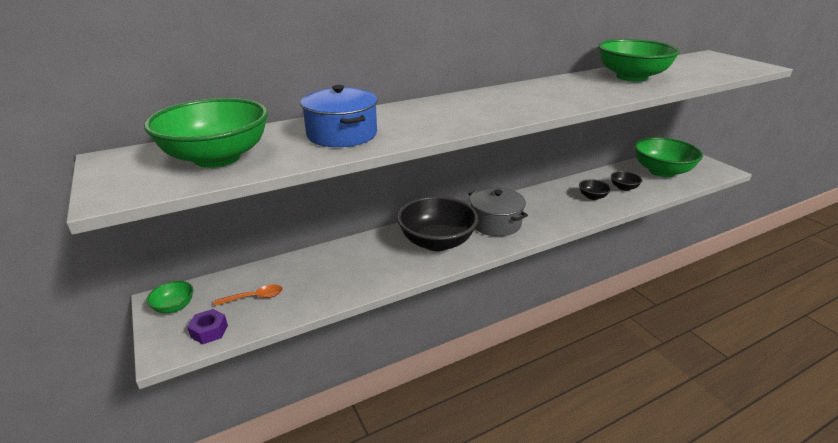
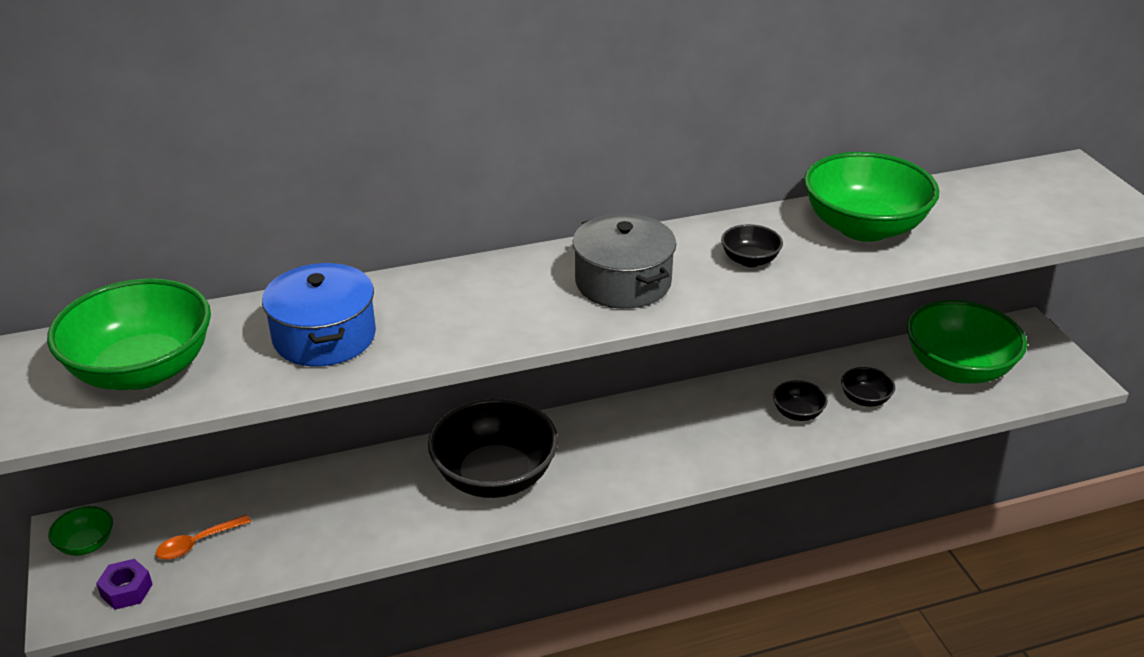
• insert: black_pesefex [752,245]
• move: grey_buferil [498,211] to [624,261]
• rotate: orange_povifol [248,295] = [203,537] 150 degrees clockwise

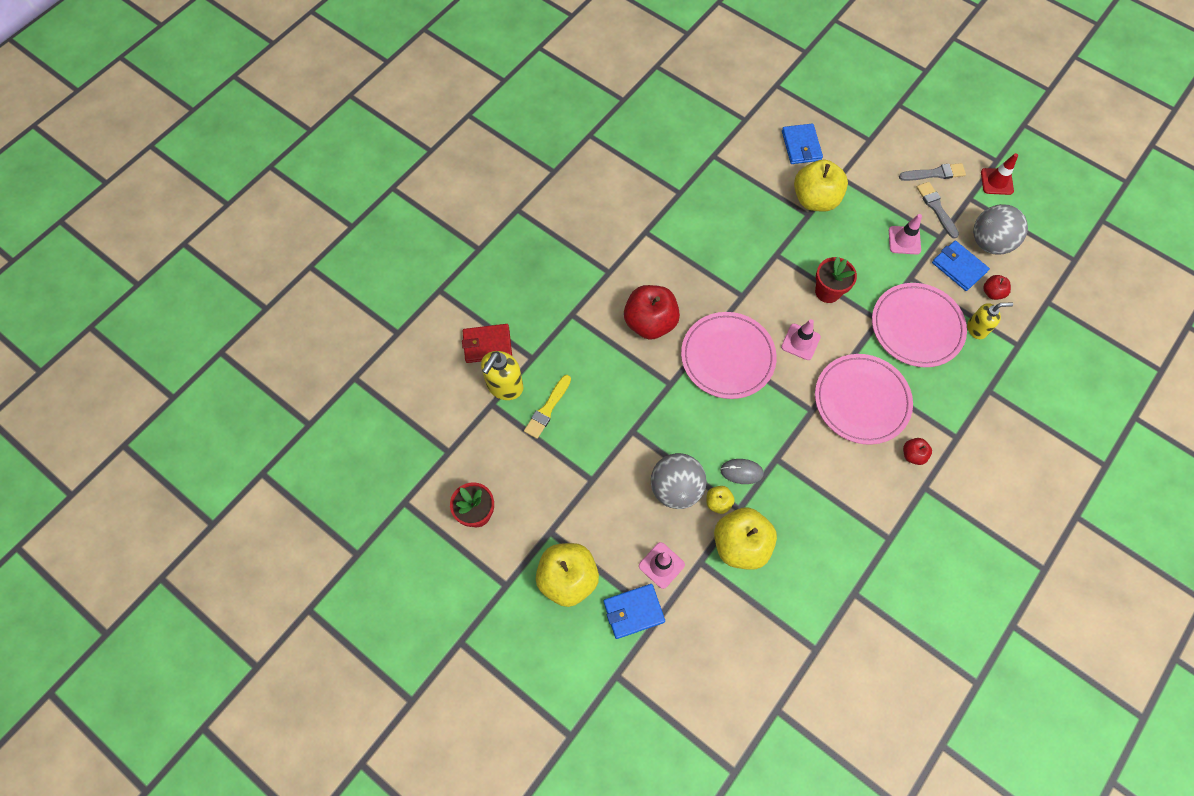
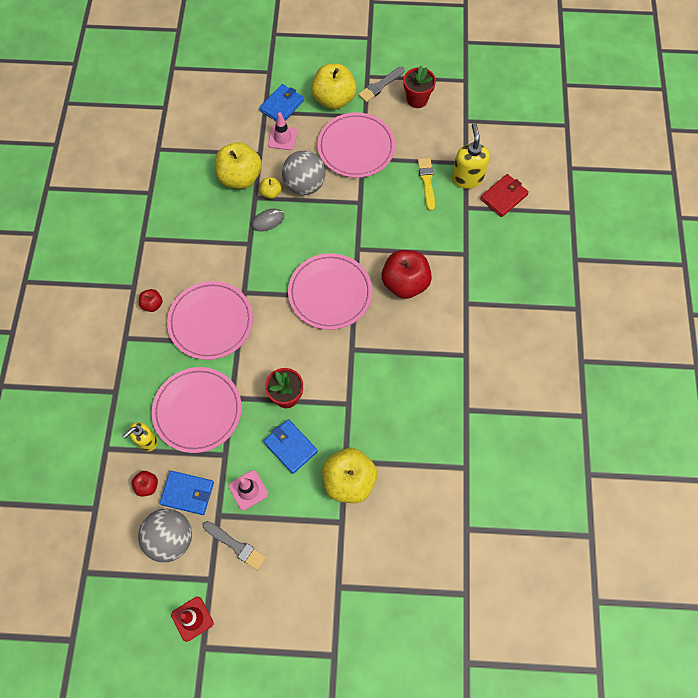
• delete: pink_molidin [801,339]
• insert: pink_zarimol [356,145]
• move: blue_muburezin [802,143] to [290,446]
• move: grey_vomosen [932,172] to [381,84]

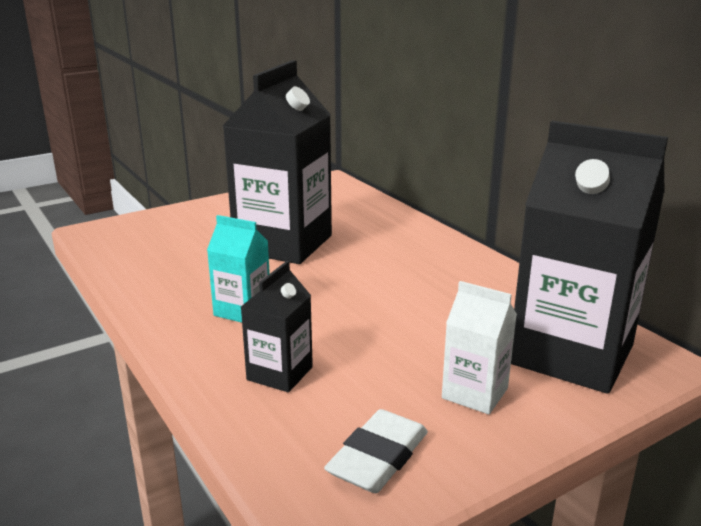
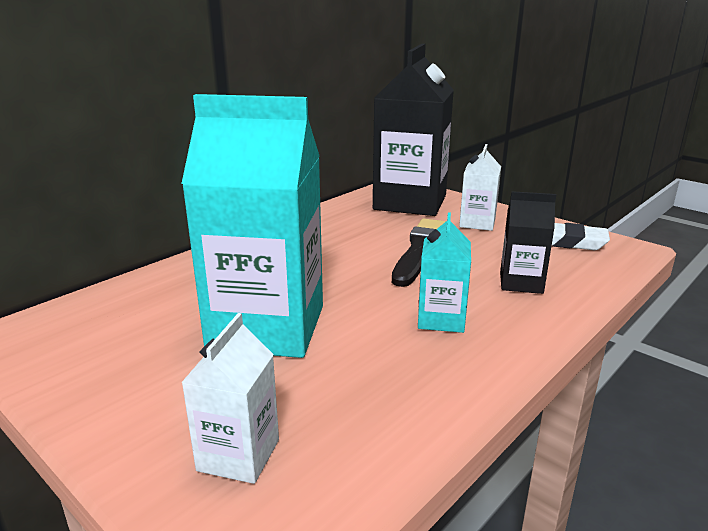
• insert: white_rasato [230,398]
• insert: black_vomosen [419,252]
• recolor: black_rasato [277,162] to turquoise_rasato [252,226]

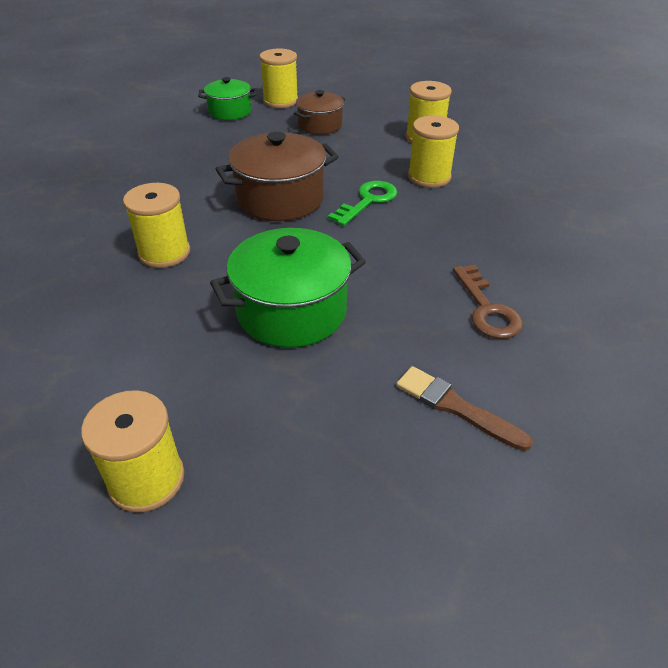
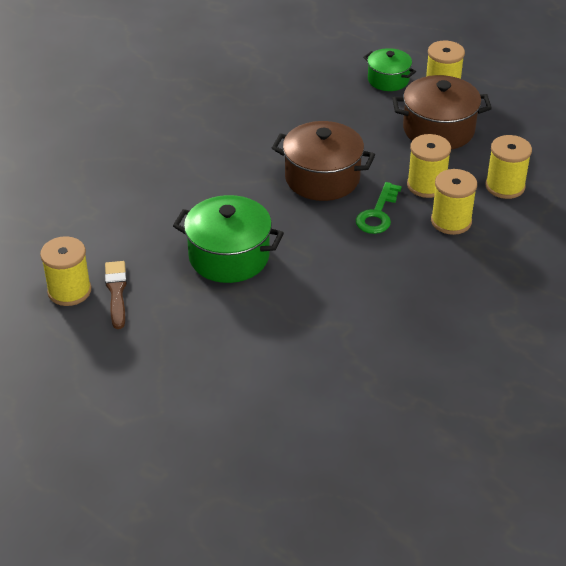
• delete: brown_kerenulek [488,302]
• move: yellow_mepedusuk [156,225] to [429,166]
• move: brown_vomosen [464,408] to [116,295]
• rotate: green_kerenulek [362,203] = [379,208] 120 degrees clockwise
• resize: brown_buferil [319,112] = [442,112] x1.64

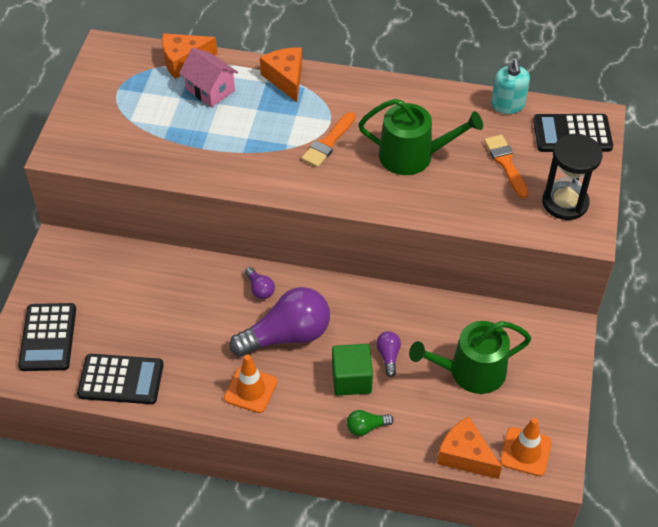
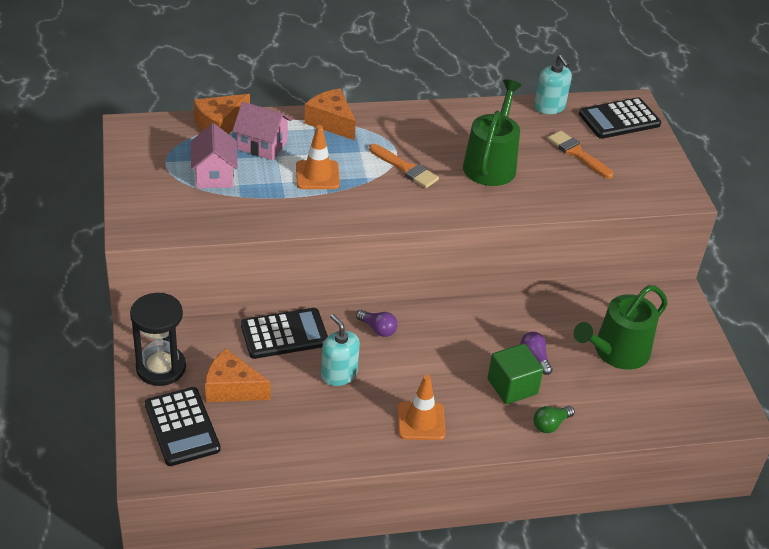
• delete: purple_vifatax [280,322]
• insert: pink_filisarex [214,155]
• insert: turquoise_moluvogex [340,350]
• move: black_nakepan [120,379] to [284,333]
• move: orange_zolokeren [469,448] to [238,375]
• move: orange_molidin [526,447] to [318,157]
• move: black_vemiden [572,177] to [158,339]
• rotate: orange_vomosen [328,139] = [404,166] 60 degrees counterclockwise
• rotate: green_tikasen [420,137] = [492,132] 60 degrees counterclockwise

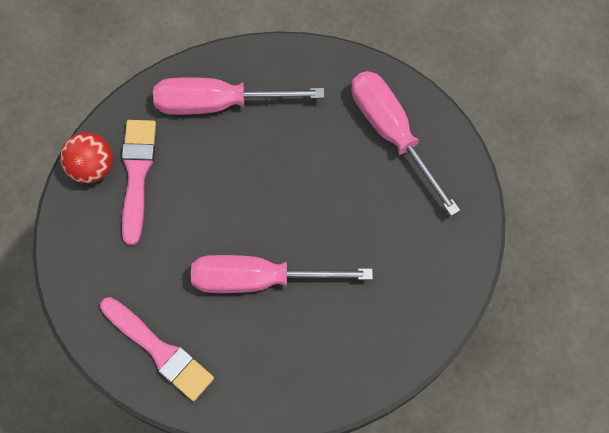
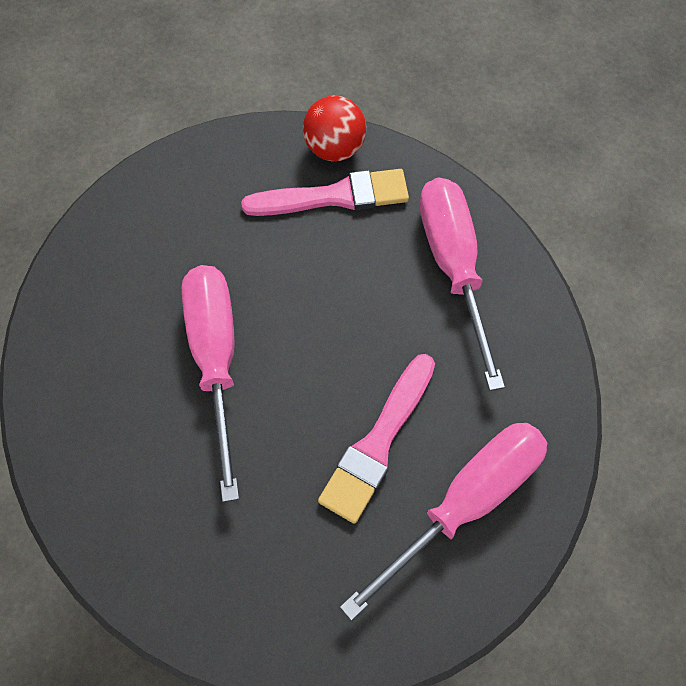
• move: pink_vomosen [157,349] to [376,439]

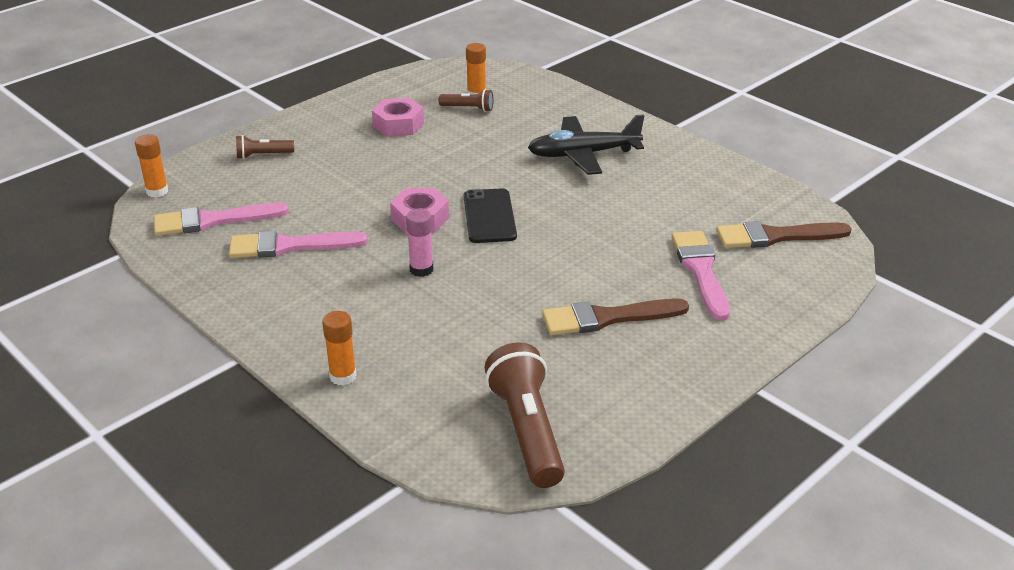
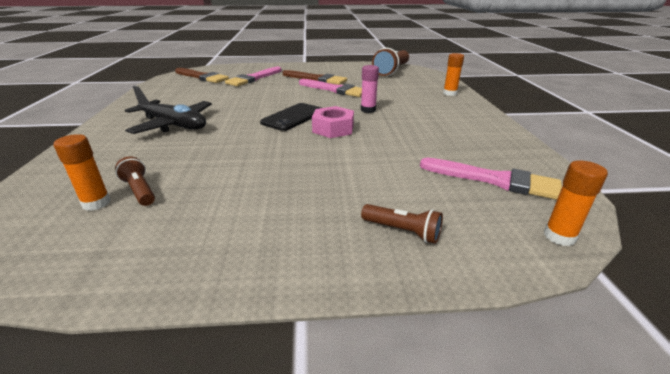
• delete: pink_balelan [398,117]
• move: pink_vomosen [298,244] to [330,88]

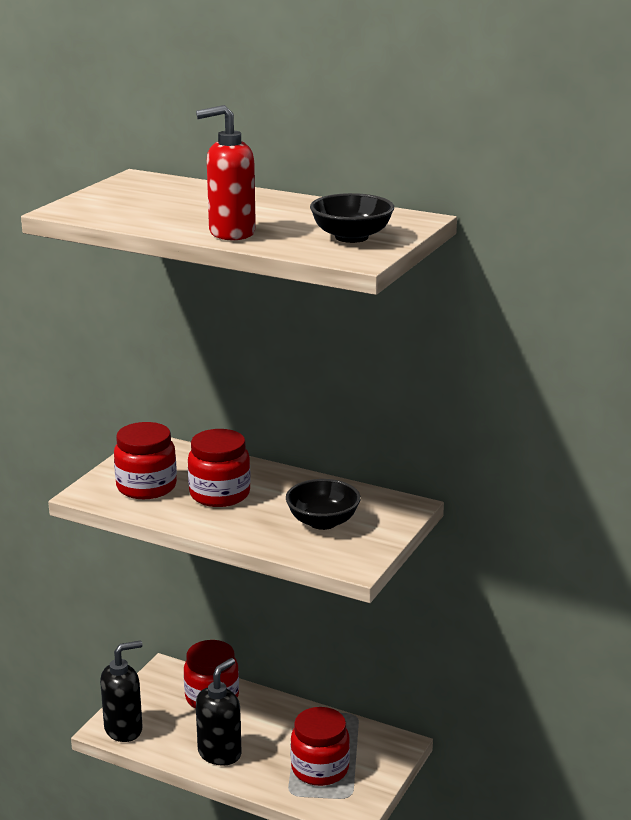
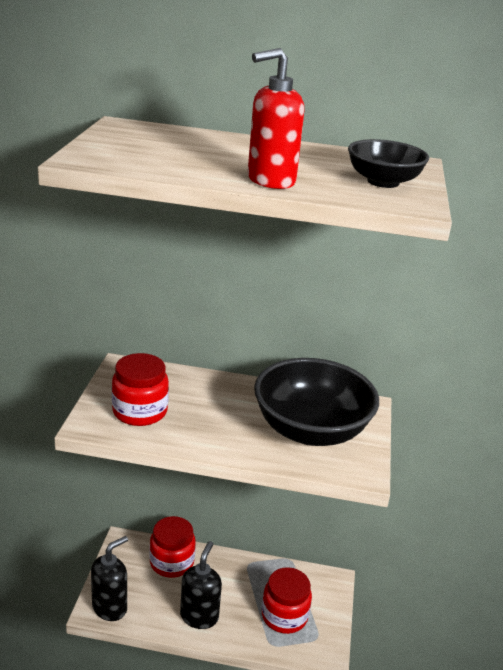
• delete: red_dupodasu [219,468]
• resize: black_pesefex [323,504] = [316,402] x1.88

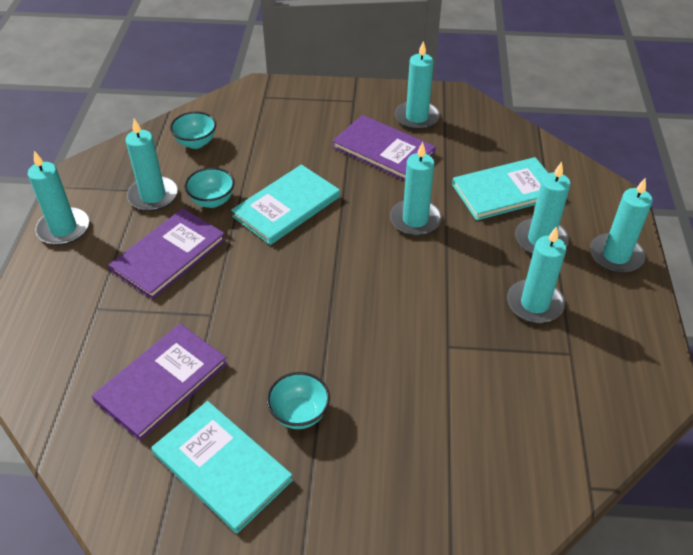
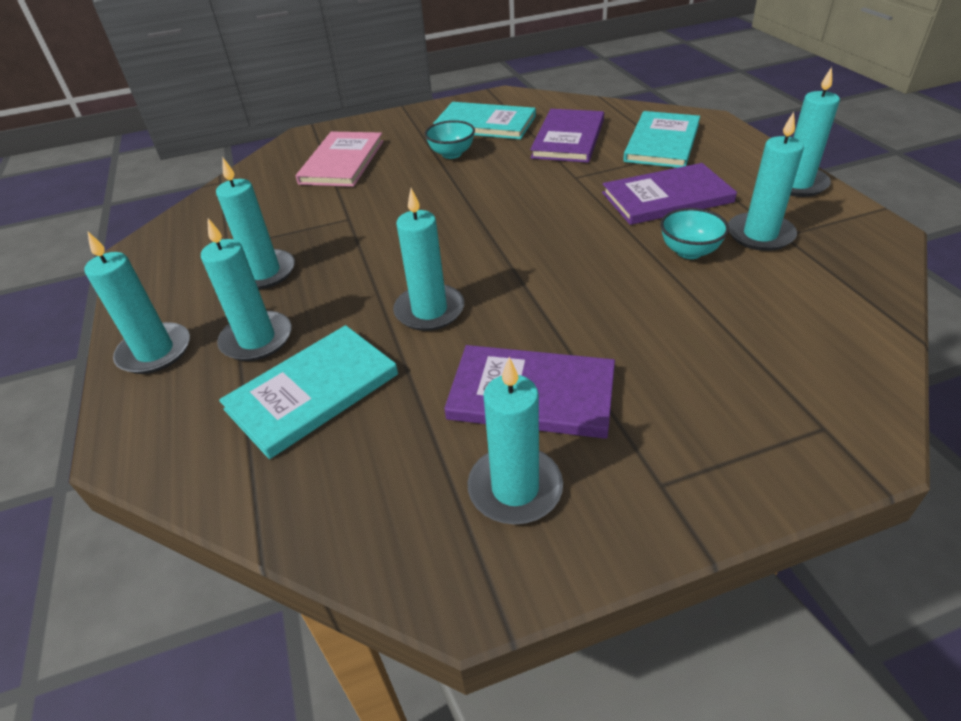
• delete: turquoise_pesefex [193,130]
• insert: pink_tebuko [339,159]
• move: turquoise_tebuko [285,204] to [661,139]
• rotate: purple_tebuko [167,254] = [669,194] 60 degrees clockwise

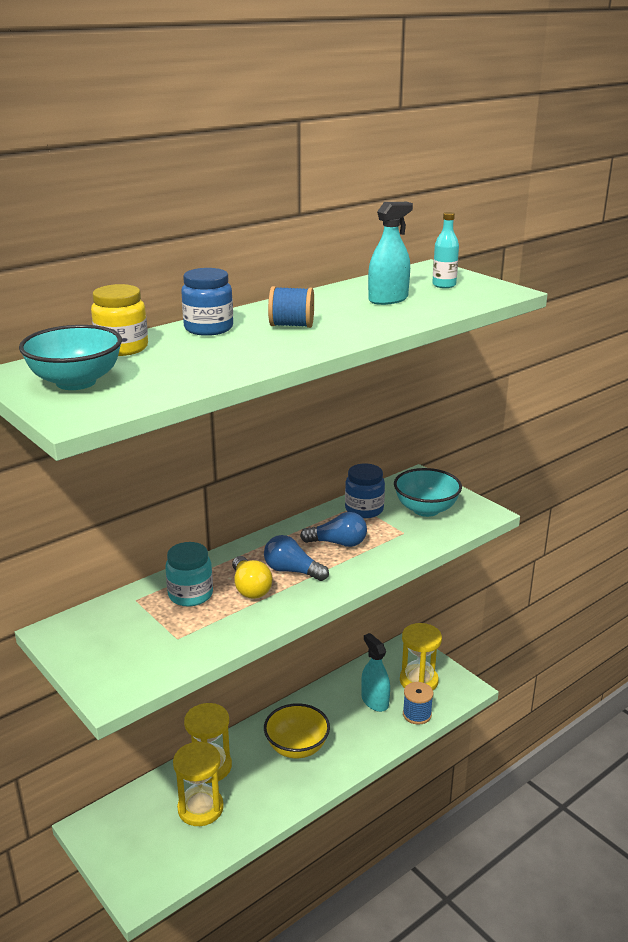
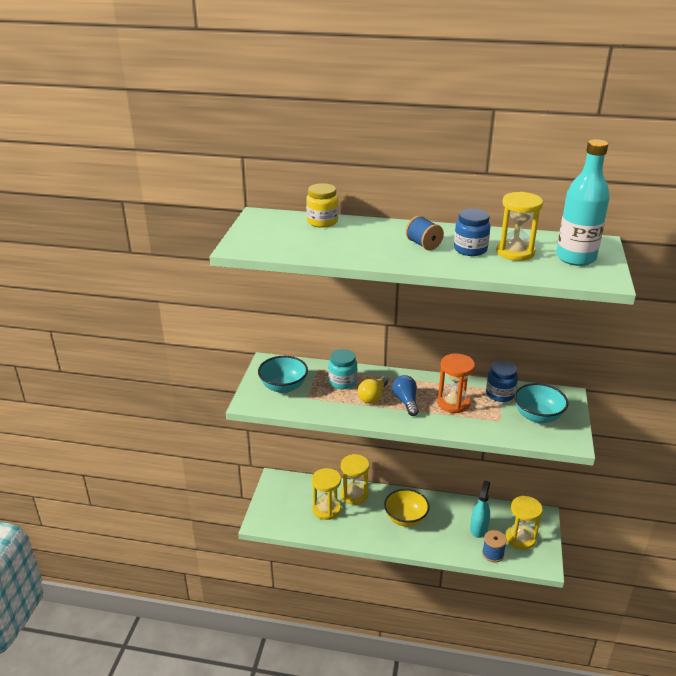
• move: turquoise_pesefex [70,357] to [283,374]
• move: blue_dupodasu [207,302] to [472,232]
• replace: blue_vifatax [333,529] to orange_vemiden [456,383]
• replace: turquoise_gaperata [390,253] to yellow_vemiden [519,226]
• resize: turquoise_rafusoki [445,250] = [583,202] x2.09

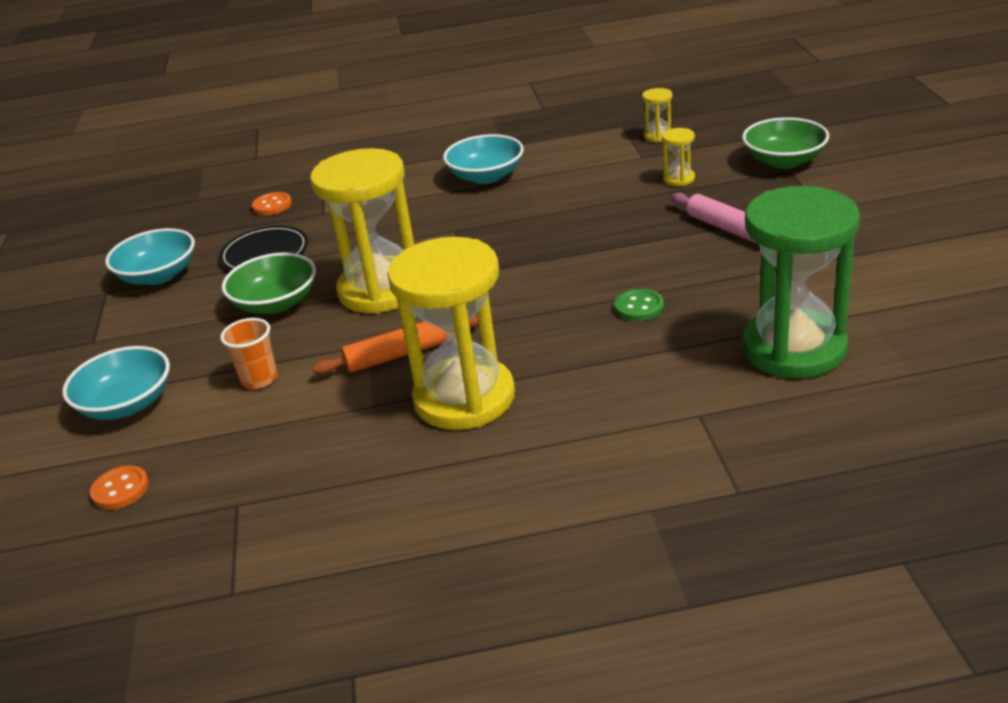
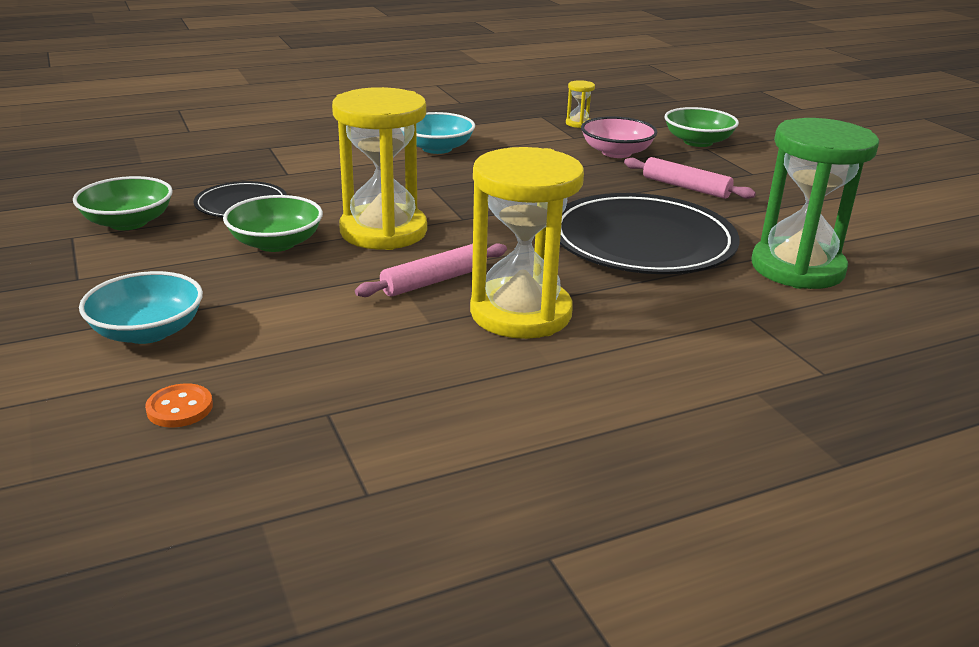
• delete: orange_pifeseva [249,353]
• delete: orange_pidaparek [272,203]
• replace: green_pidaparek [639,305] to black_zarimol [650,233]
• replace: yellow_vemiden [678,157] to pink_pesefex [619,137]
• recolor: turquoise_pesefex [150,256] to green_pesefex [123,203]
• recolor: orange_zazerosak [395,344] to pink_zazerosak [431,270]

